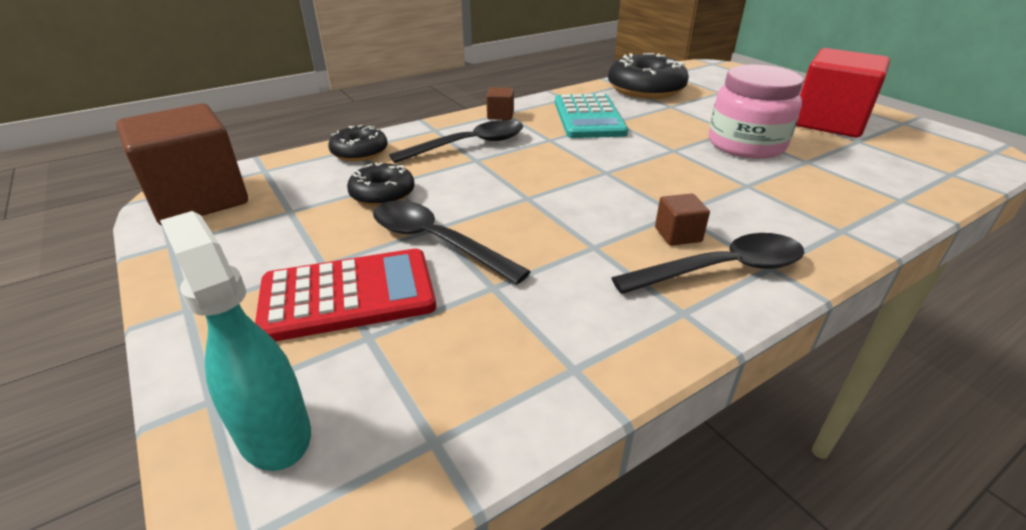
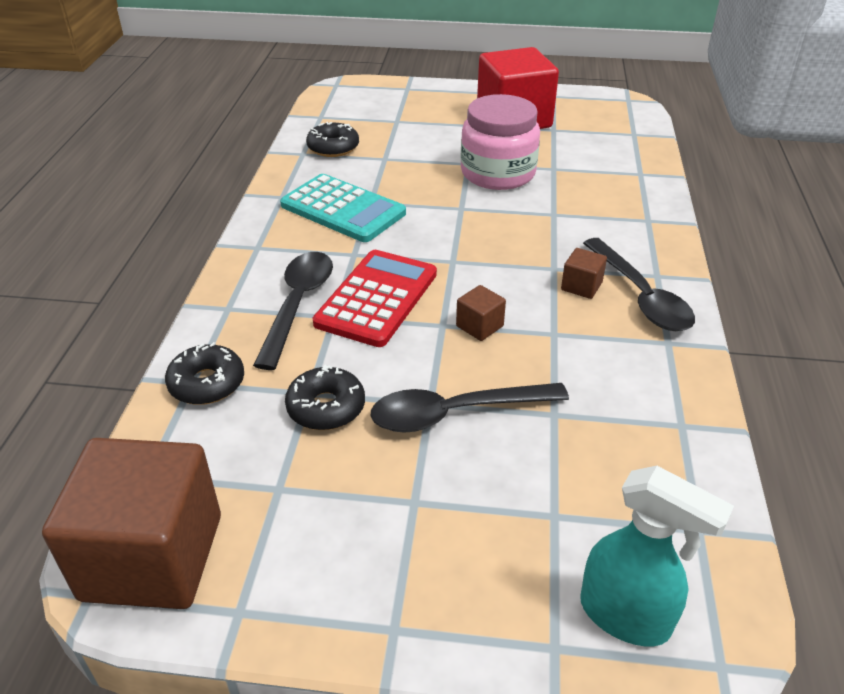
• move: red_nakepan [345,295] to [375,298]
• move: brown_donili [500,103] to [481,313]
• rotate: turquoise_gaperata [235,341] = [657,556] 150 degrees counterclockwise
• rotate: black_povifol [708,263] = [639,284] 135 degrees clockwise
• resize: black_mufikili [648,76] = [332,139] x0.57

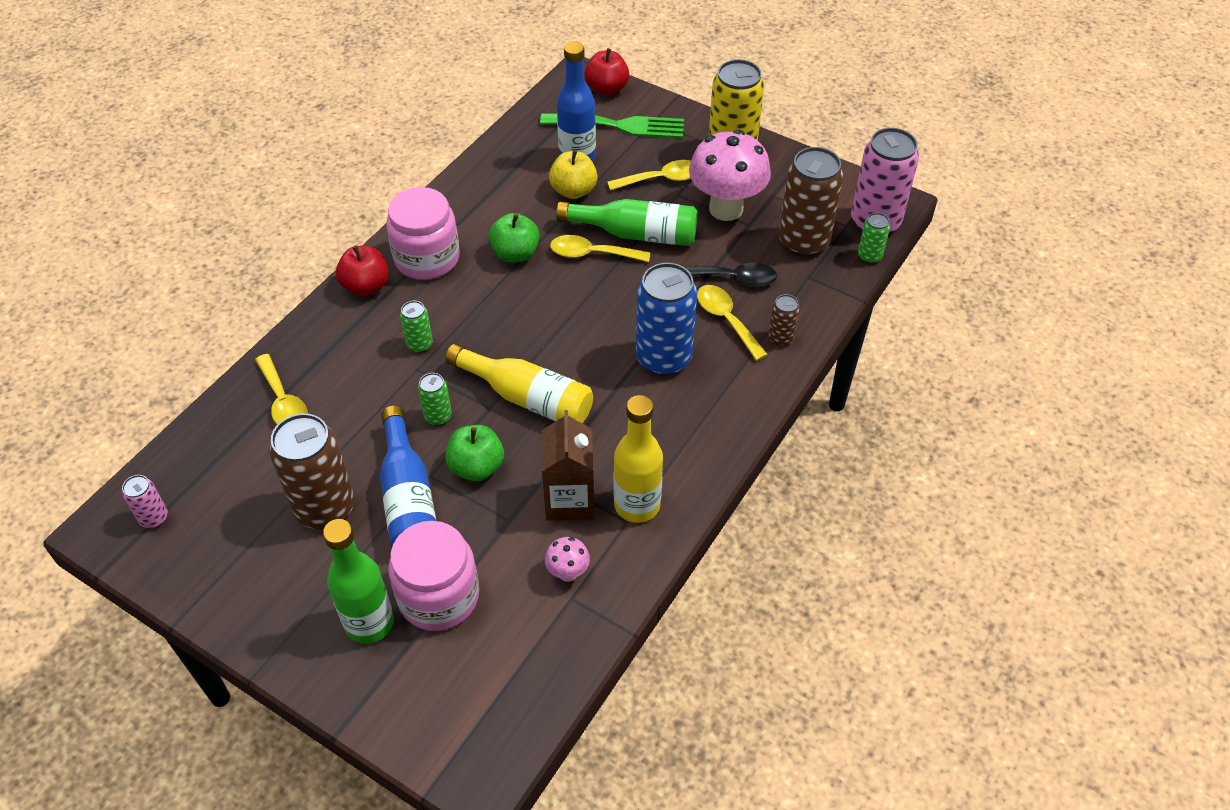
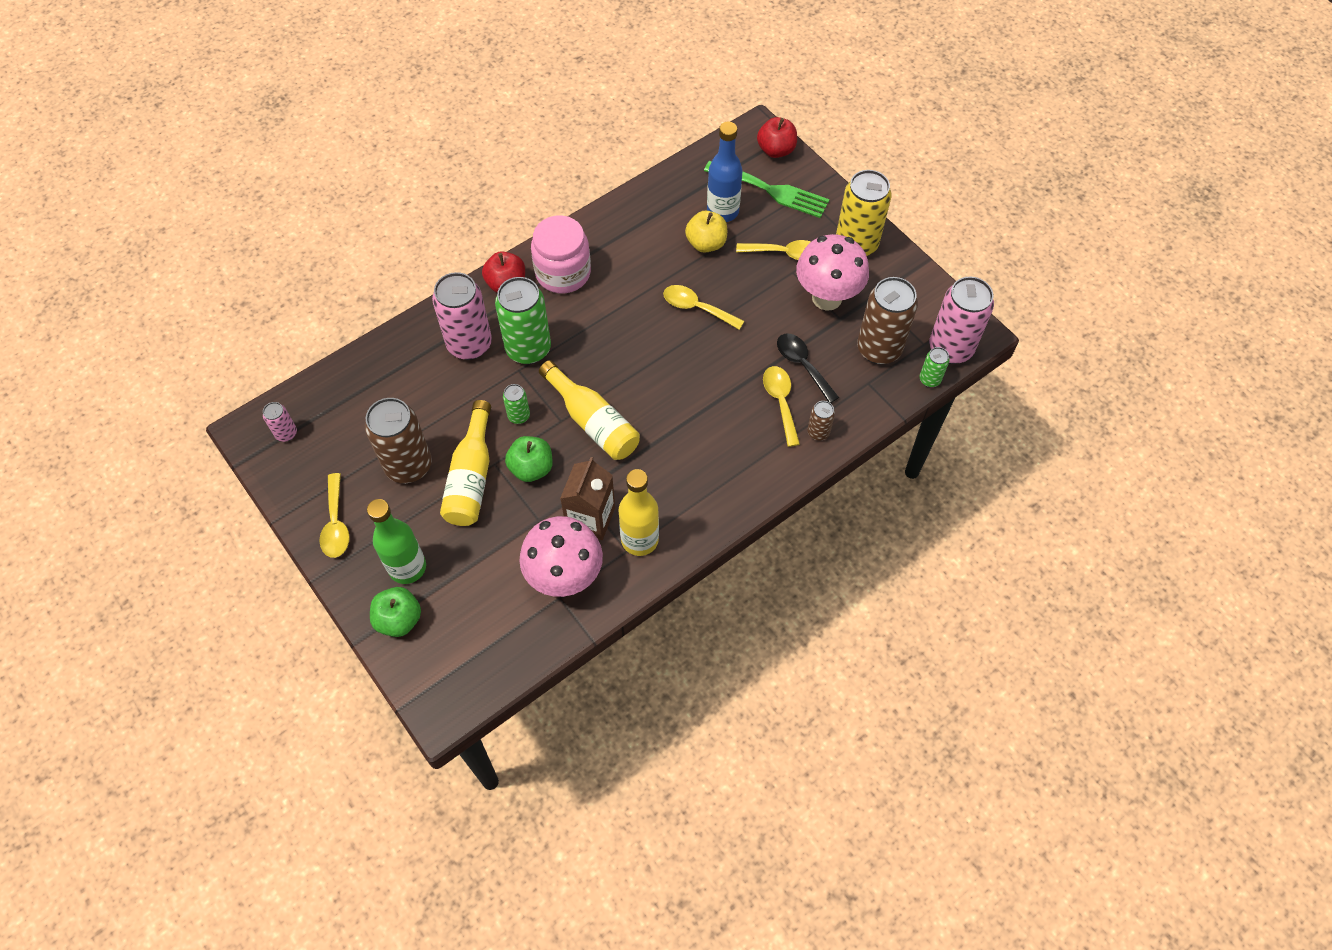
• delete: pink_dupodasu [433,576]
• delete: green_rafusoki [627,222]
• delete: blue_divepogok [666,319]
• insert: pink_divepogok [462,316]
• move: yellow_povifol [281,389] to [335,515]
• move: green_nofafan [514,237] to [395,612]
• recolor: blue_rafusoki [408,476] to yellow_rafusoki [465,463]
• rotate: black_povifol [730,274] = [808,368] 150 degrees counterclockwise
• resize: green_divepogok [416,327] = [523,320] x2.10
• resize: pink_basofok [567,559] = [561,556] x2.27

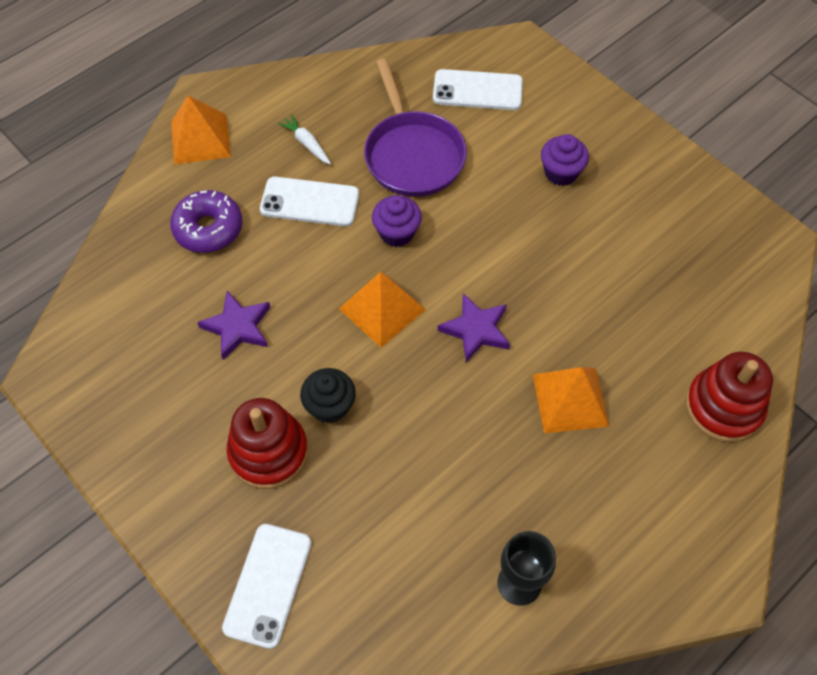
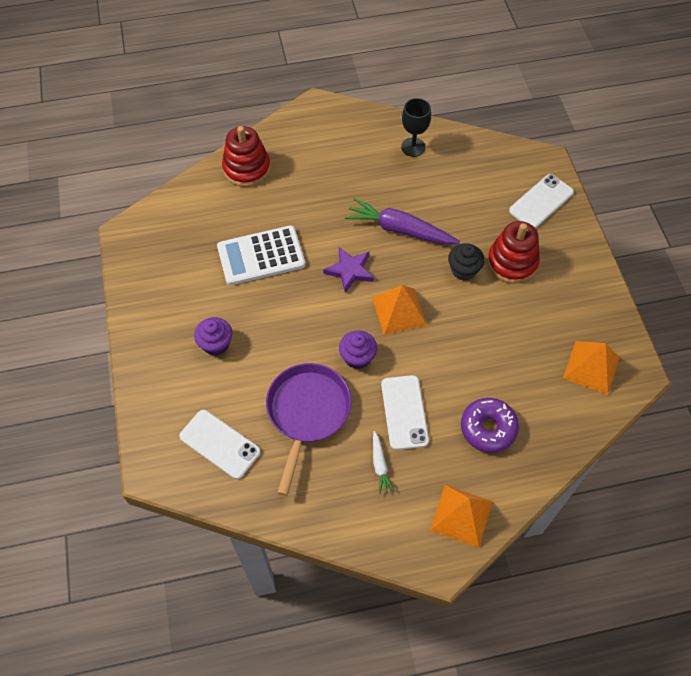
• delete: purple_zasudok [234,325]
• insert: white_nakepan [261,255]
• insert: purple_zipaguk [402,221]
• move: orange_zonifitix [571,400] to [591,368]
• rotate: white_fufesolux [309,201] = [405,412] 45 degrees clockwise

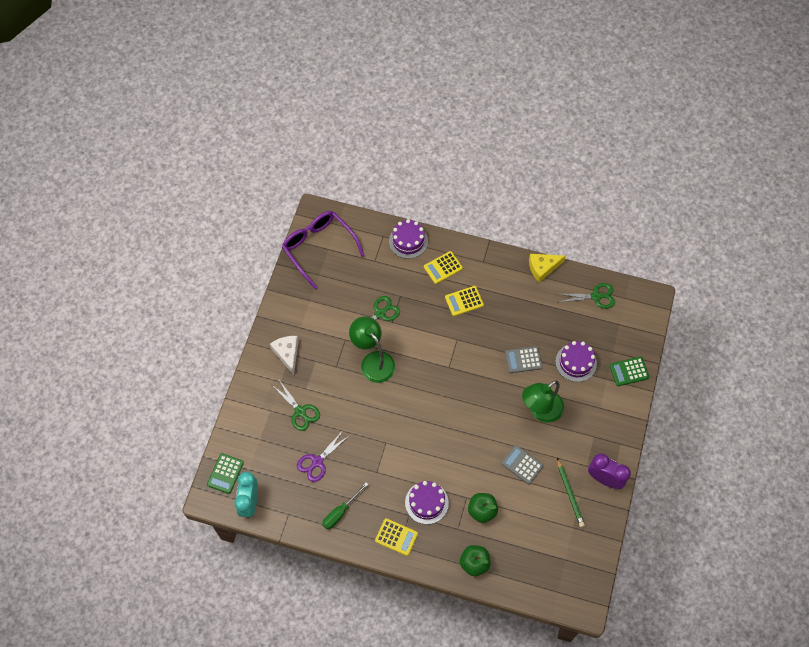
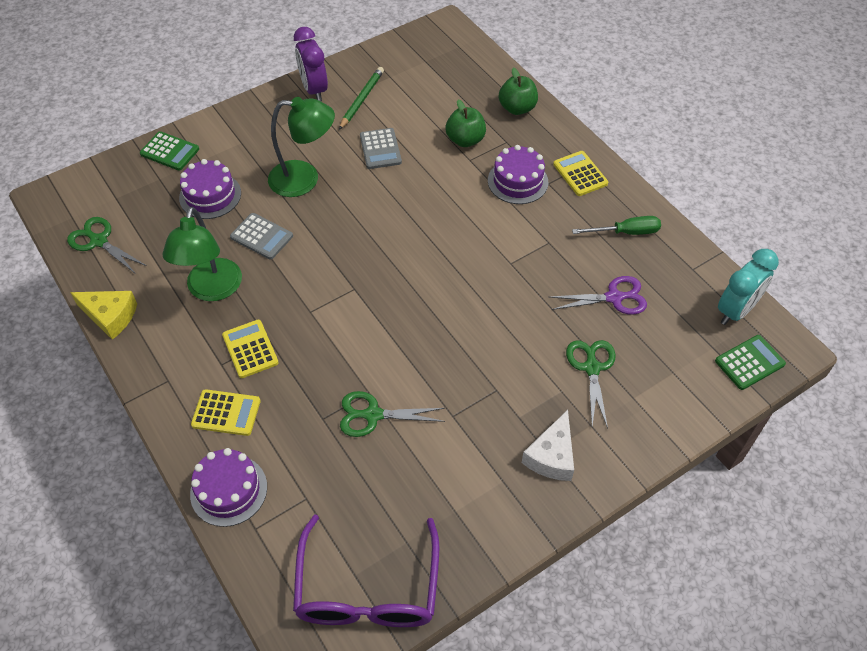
• move: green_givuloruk [372,349] to [202,254]
• rotate: yellow_nakepan [464,301] = [250,349] 135 degrees counterclockwise

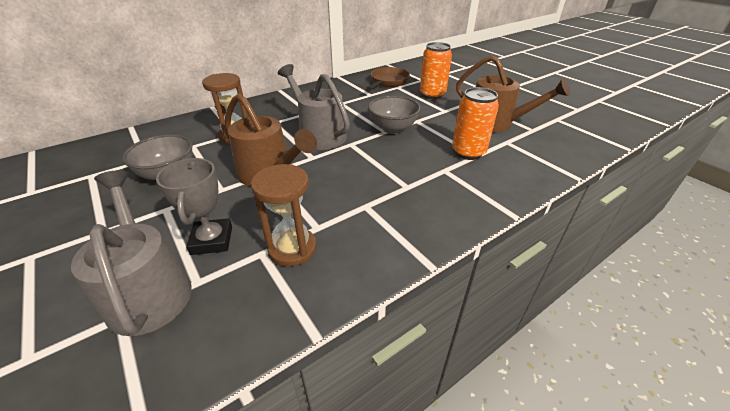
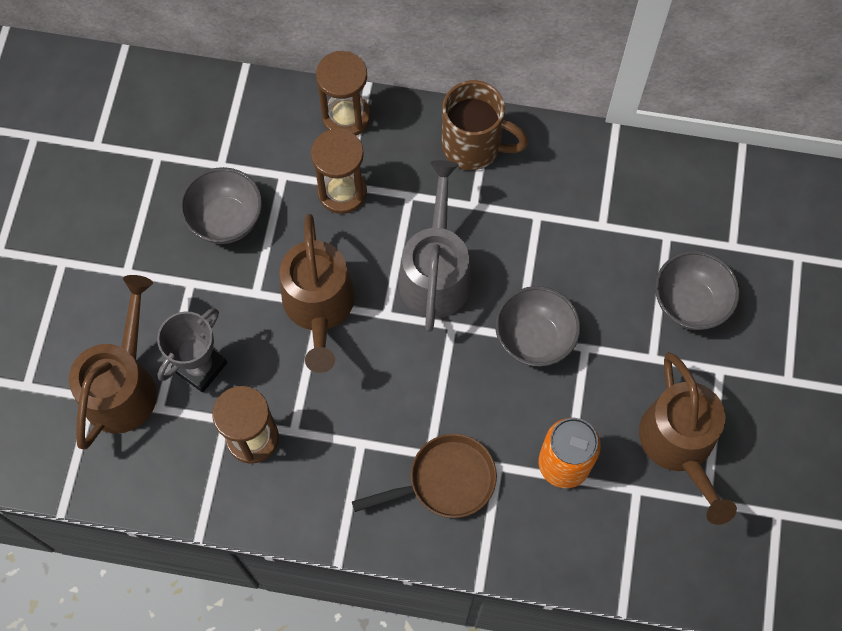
• insert: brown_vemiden [343,93]
• insert: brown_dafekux [485,125]
• move: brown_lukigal [388,78] to [424,476]
• replace: orange_divepogok [436,70] to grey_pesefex [697,290]
• recolor: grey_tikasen [131,253] to brown_tikasen [113,362]

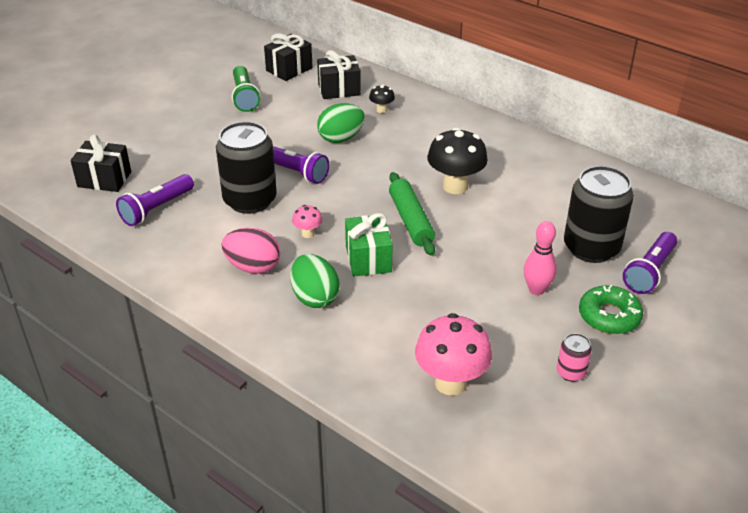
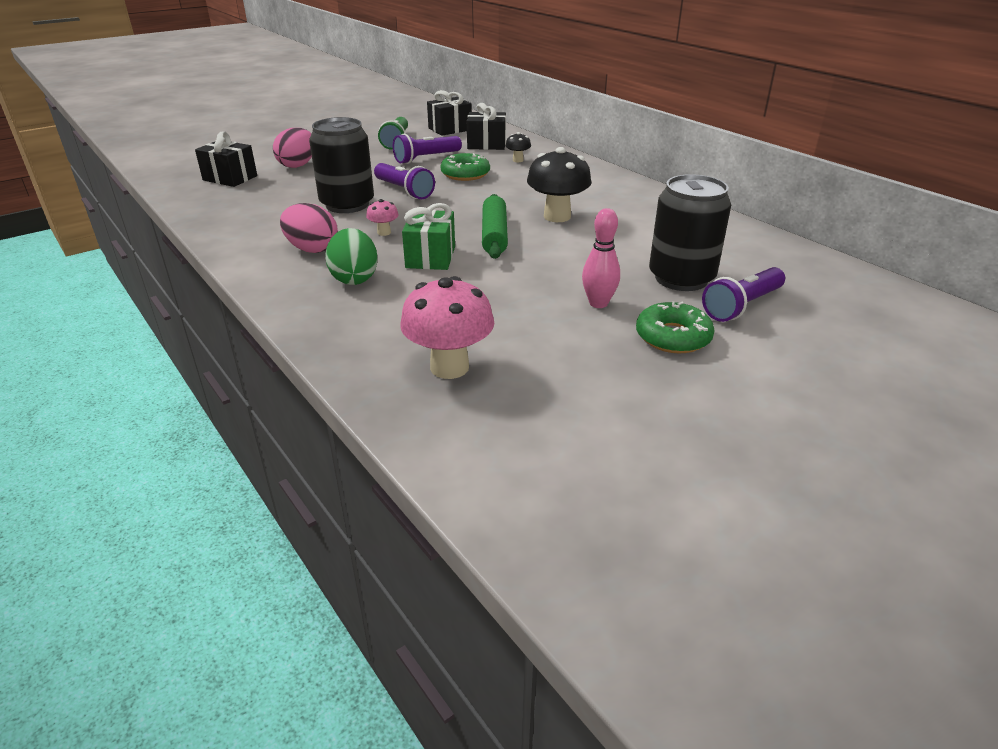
• delete: pink_divepogok [574,357]
• insert: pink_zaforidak [292,148]
• move: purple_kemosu [155,200] to [427,149]
• replace: green_zaforidak [341,123] to green_mufikili [465,167]

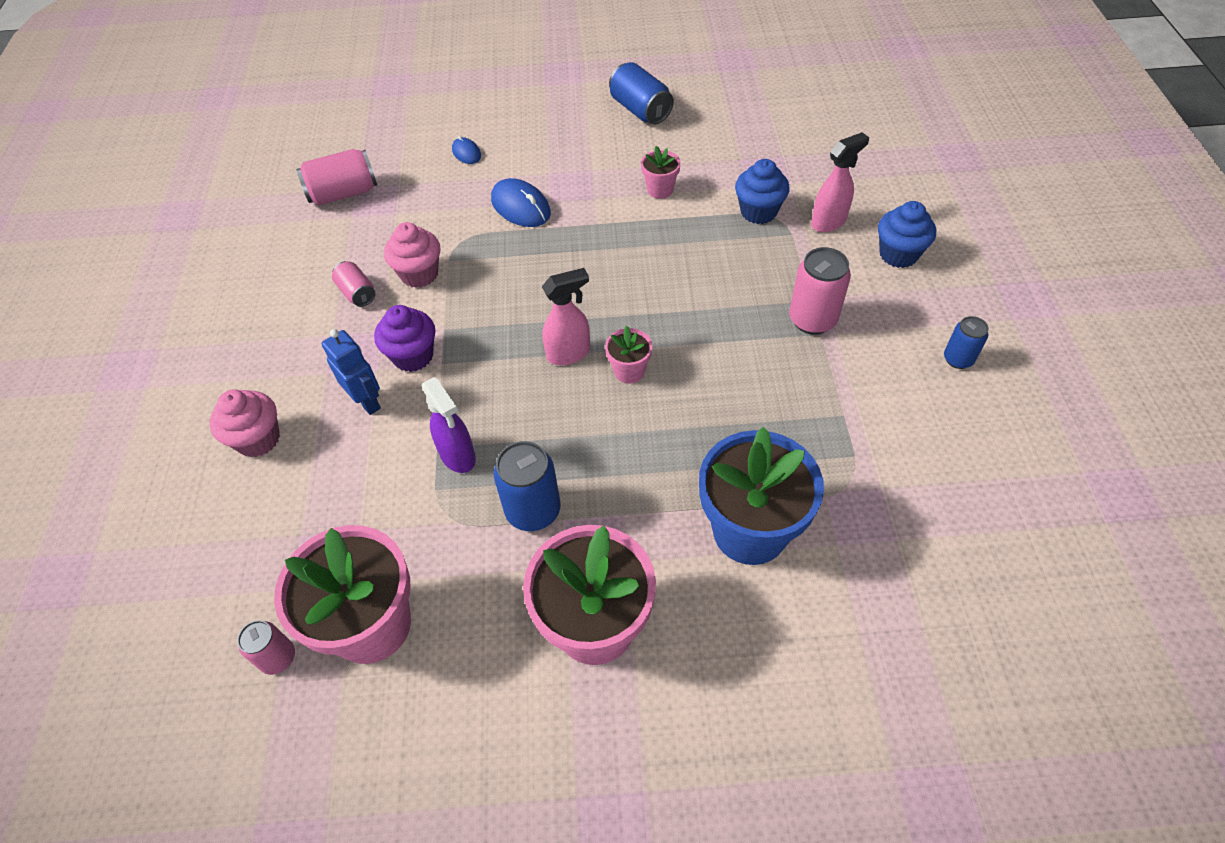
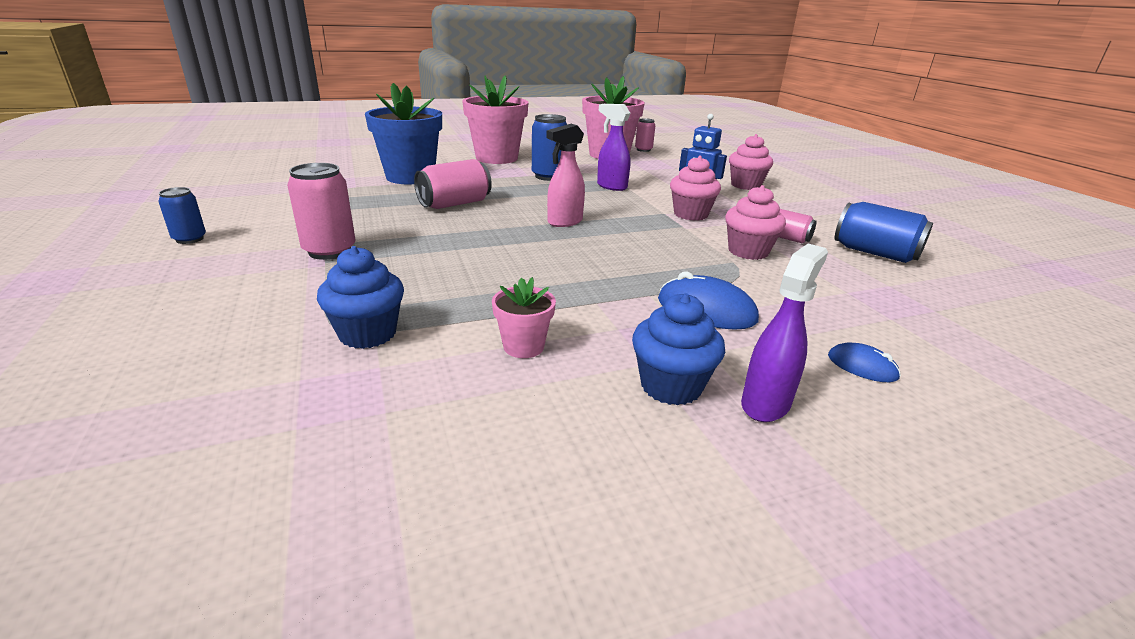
• delete: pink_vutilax [629,355]
• delete: pink_gaperata [840,182]
• insert: purple_gaperata [784,333]
• move: pink_divepogok [337,177] to [453,184]
• move: blue_divepogok [641,93] to [883,232]
• move: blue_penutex [907,234] to [678,349]
• recolor: purple_penutex [404,338] to pink_penutex [695,188]

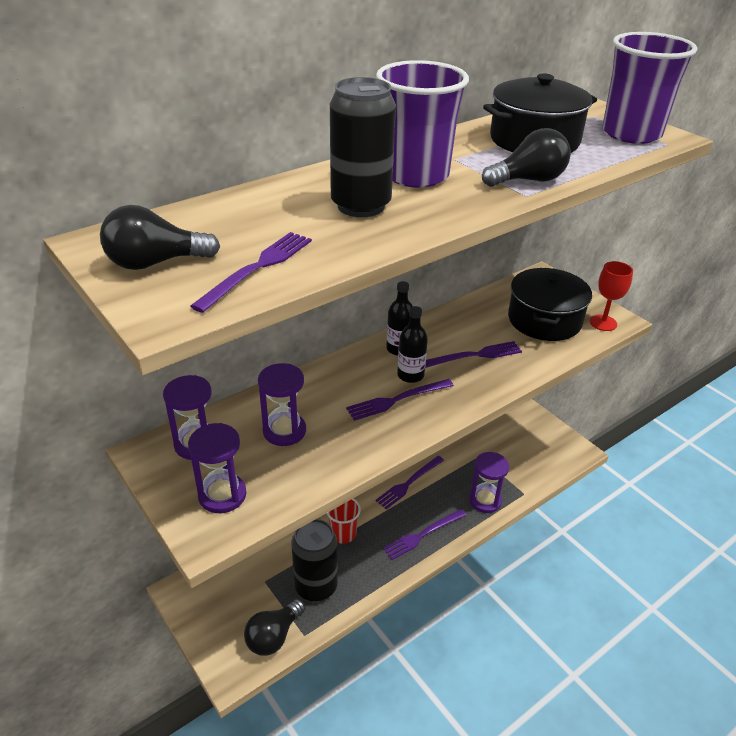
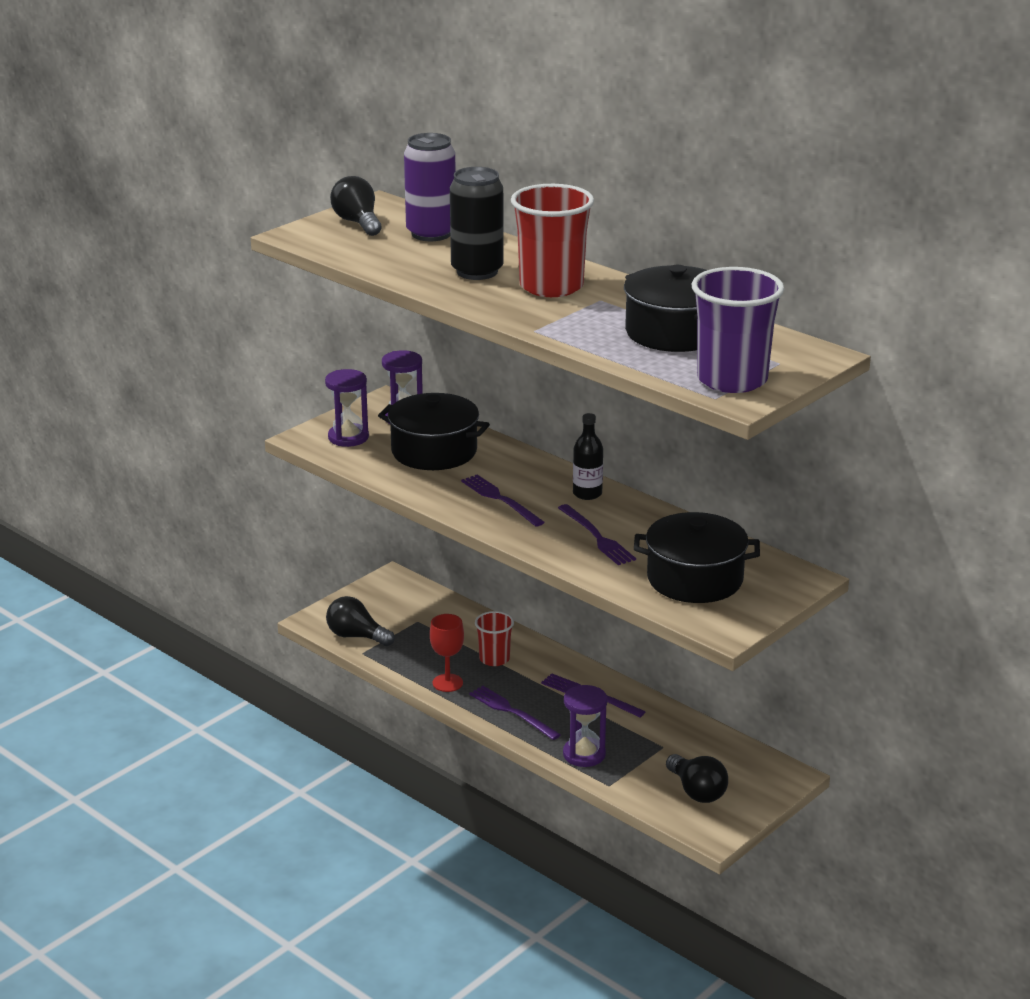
• delete: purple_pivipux [251,272]
• delete: black_divepogok [314,560]
• delete: black_rafusoki [412,344]
• insert: purple_divepogok [430,187]
• move: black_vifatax [526,157] to [697,778]
• move: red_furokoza [611,296] to [447,653]
• replace: purple_vemiden [282,404] to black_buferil [434,431]
• recolor: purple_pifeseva [422,124] to red_pifeseva [552,240]

